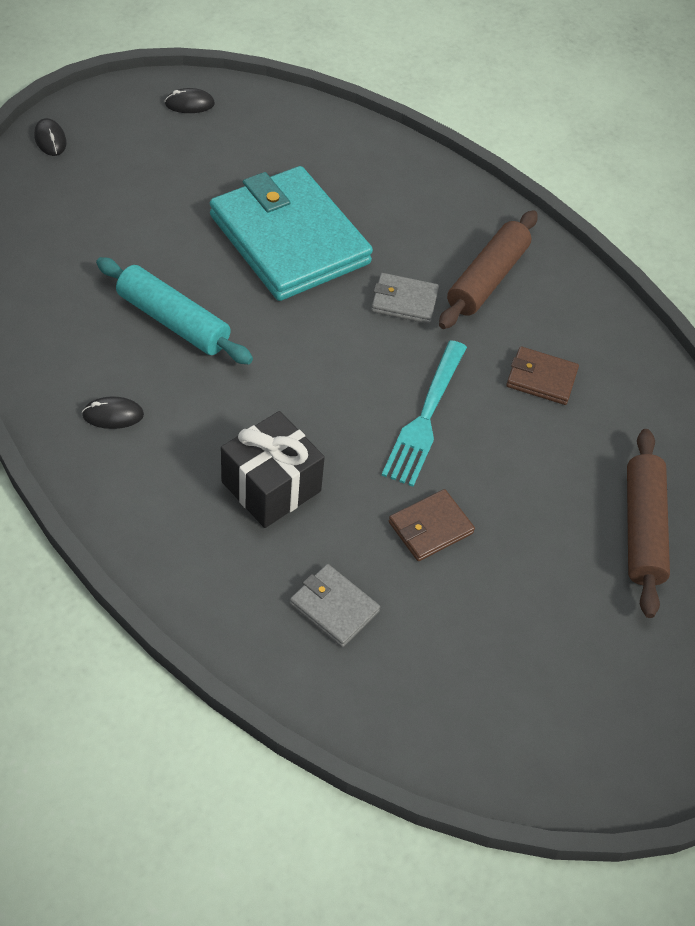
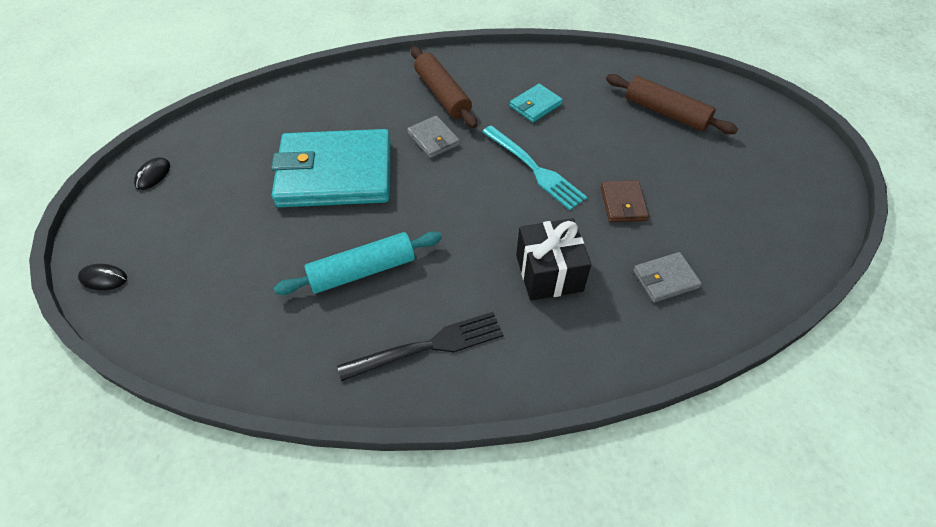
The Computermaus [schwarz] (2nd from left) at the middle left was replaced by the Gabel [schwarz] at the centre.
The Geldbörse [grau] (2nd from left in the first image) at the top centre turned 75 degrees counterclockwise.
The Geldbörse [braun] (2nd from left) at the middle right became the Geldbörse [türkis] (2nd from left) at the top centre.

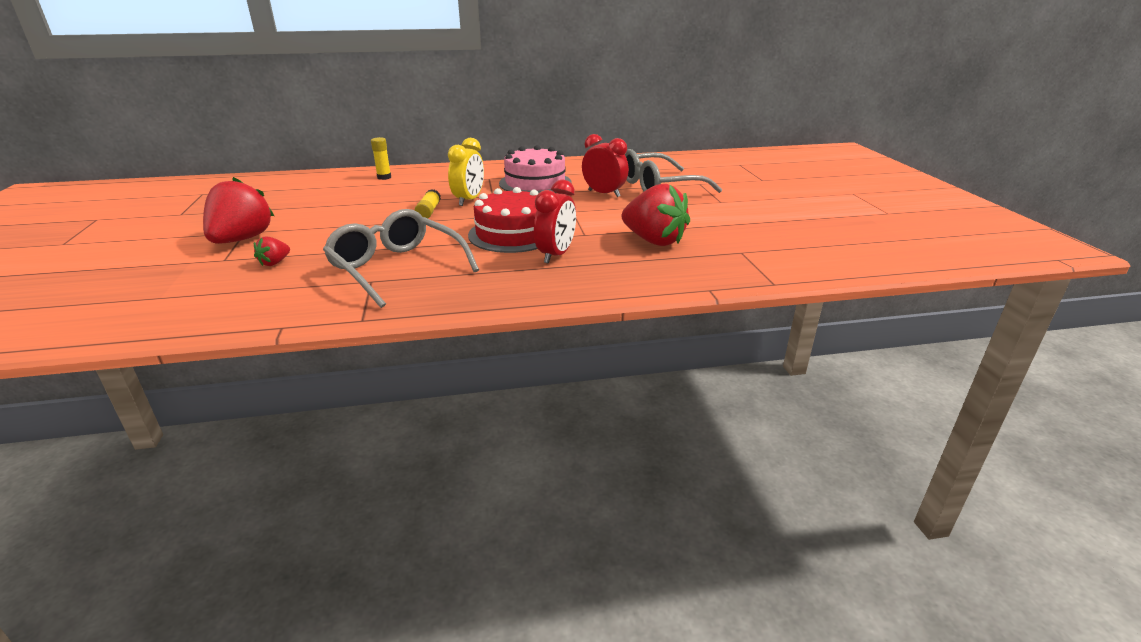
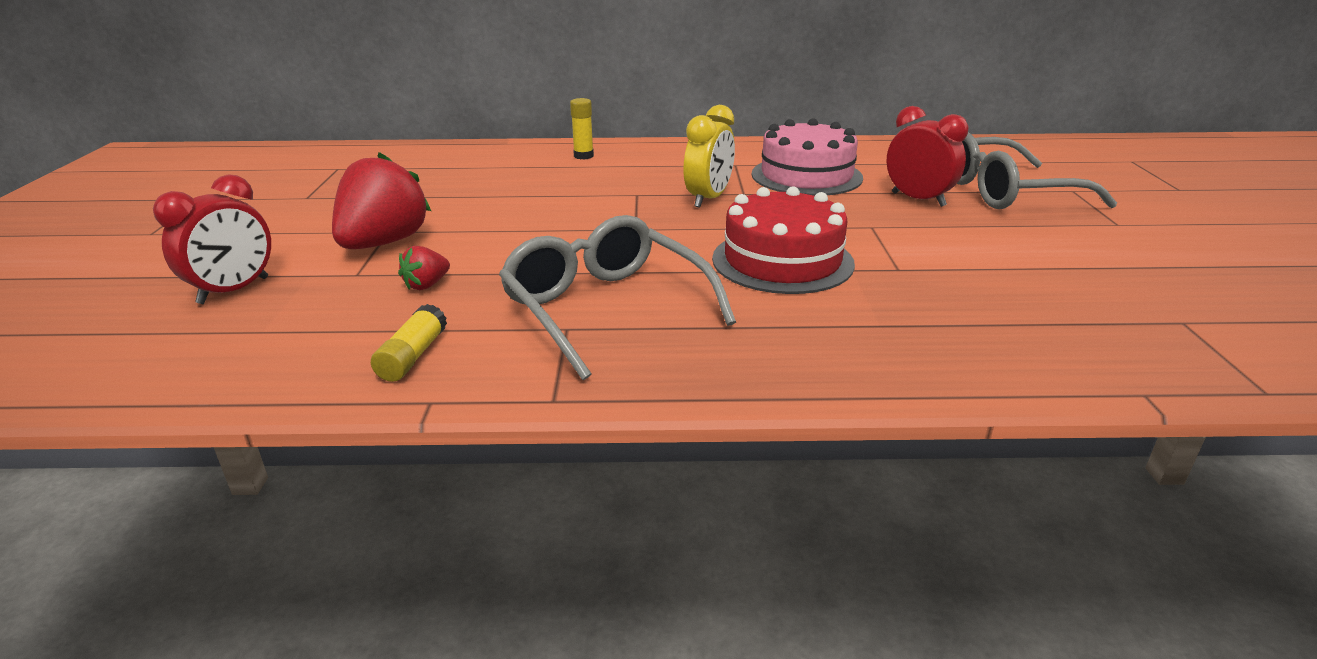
The Klebestift [gelb] (2nd from left in the first image) moved from the top centre to the middle left.
The Wecker [rot] (1st from left) moved from the centre to the middle left.
The Erdbeere [rot] (3rd from left) at the centre disappeared.

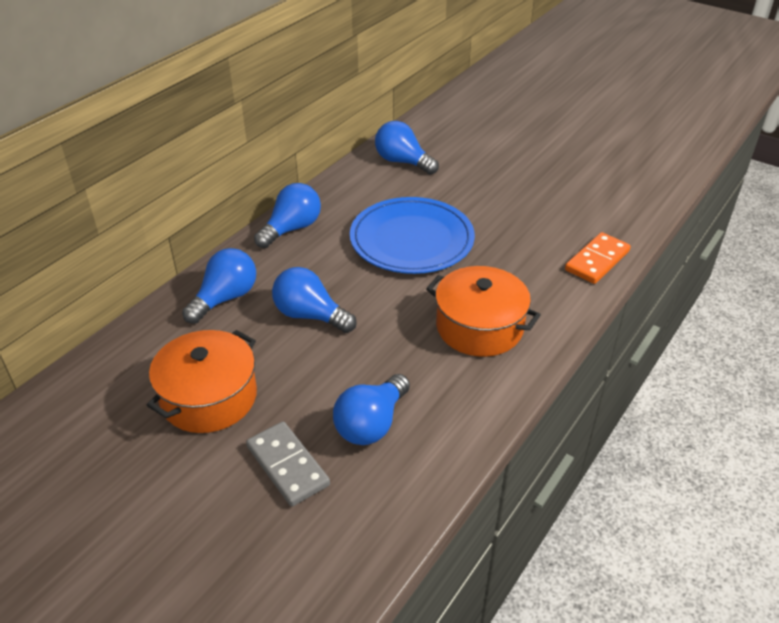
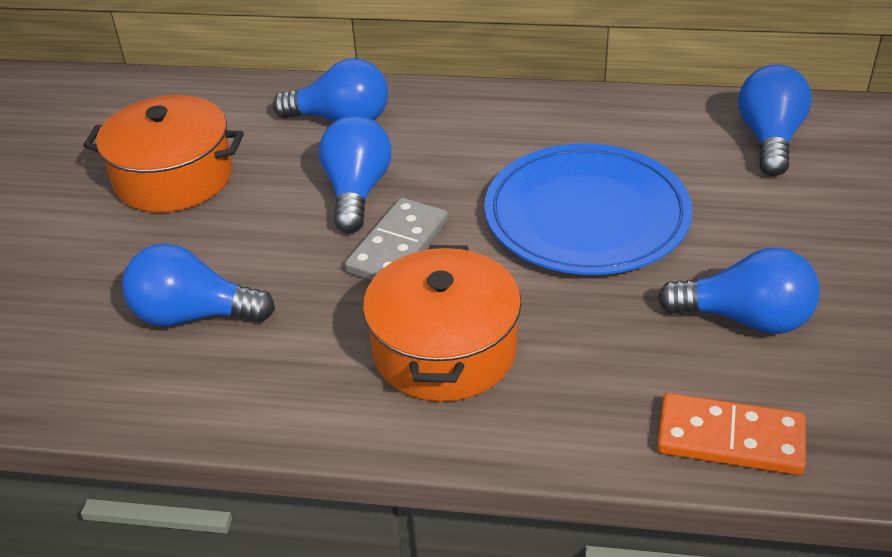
The Dominostein [grau] moved from the bottom centre to the centre.
The Glühbirne [blau] (2nd from left in the first image) moved from the centre to the middle right.

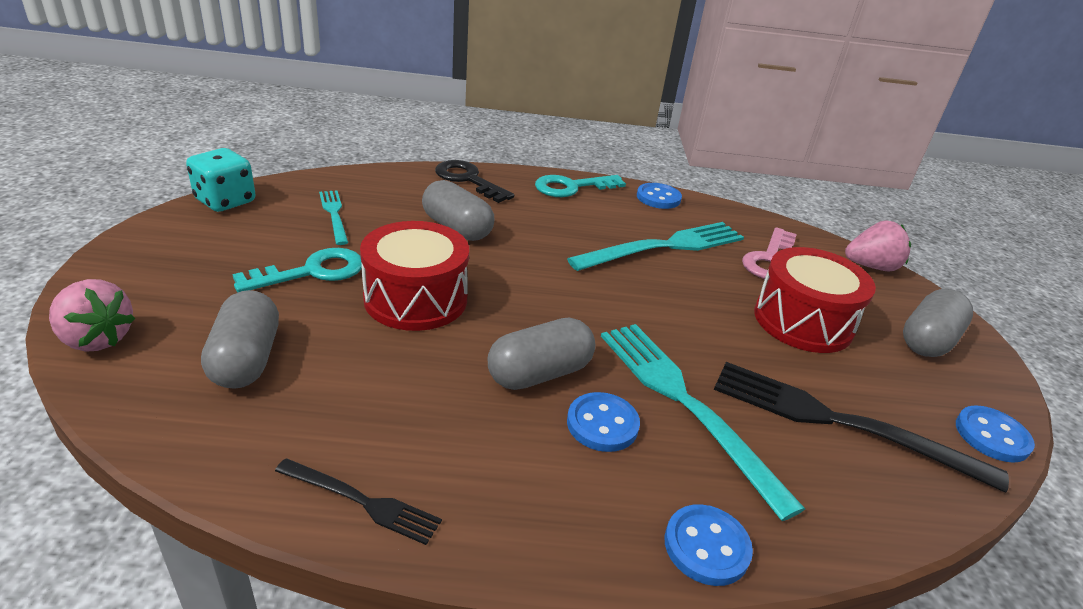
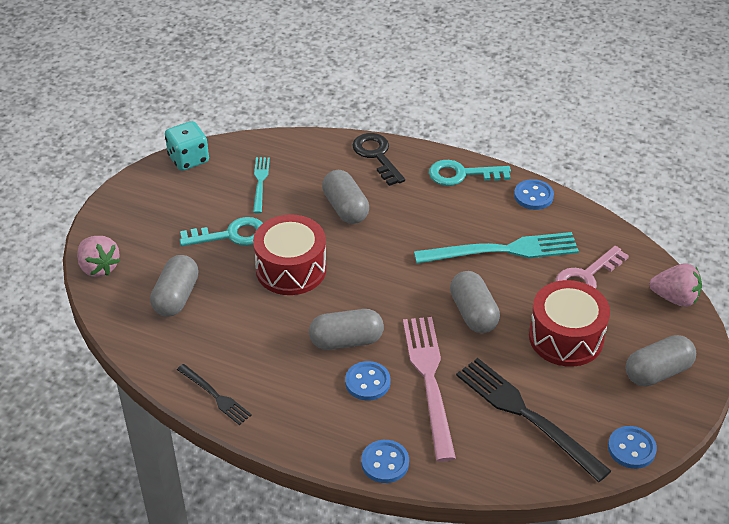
The Gabel [türkis] (3rd from left) at the bottom centre became the Gabel [rosa] at the bottom centre.
The Kapsel [grau] (4th from left) at the centre appeared.

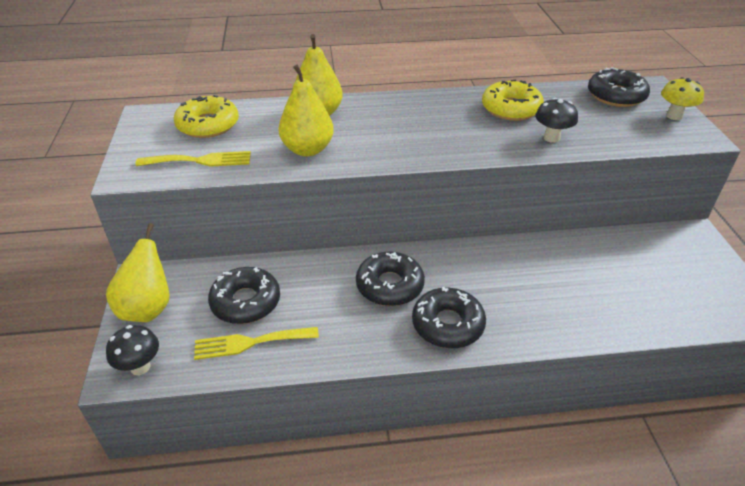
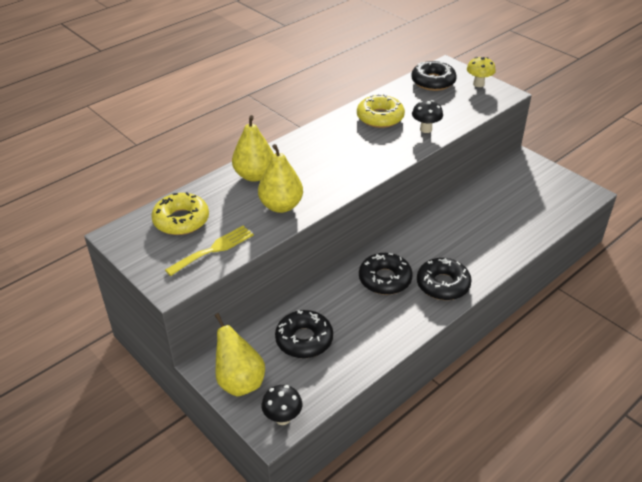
The Gabel [gelb] (2nd from left) at the bottom centre disappeared.

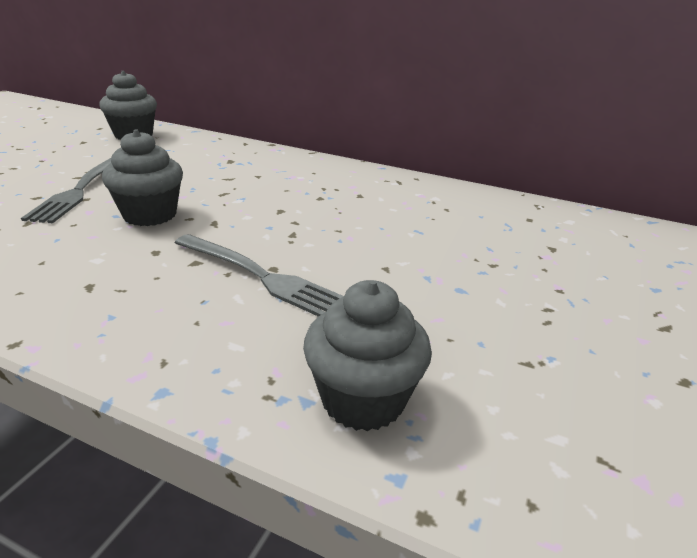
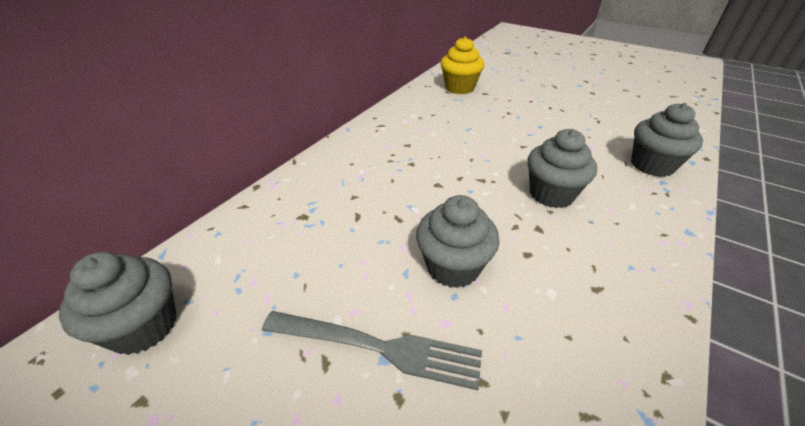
The Gabel [grau] (2nd from left) at the centre was replaced by the Muffin [grau] (3rd from left) at the middle right.
The Muffin [gelb] at the top centre appeared.

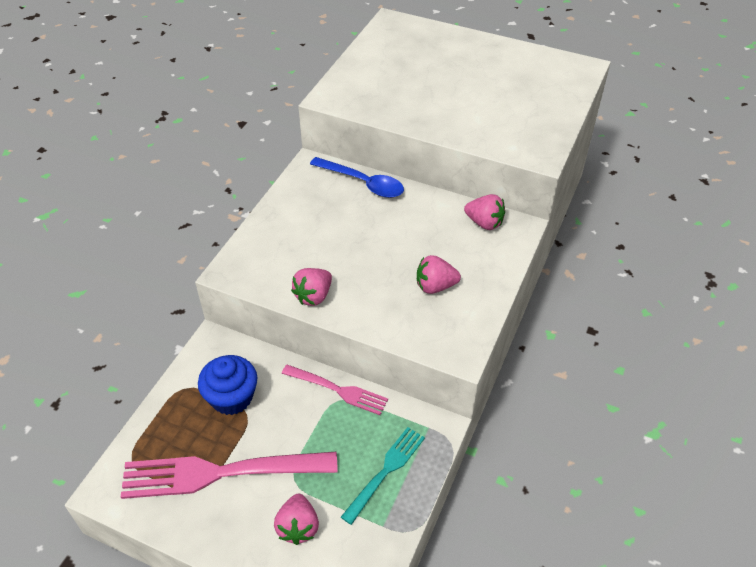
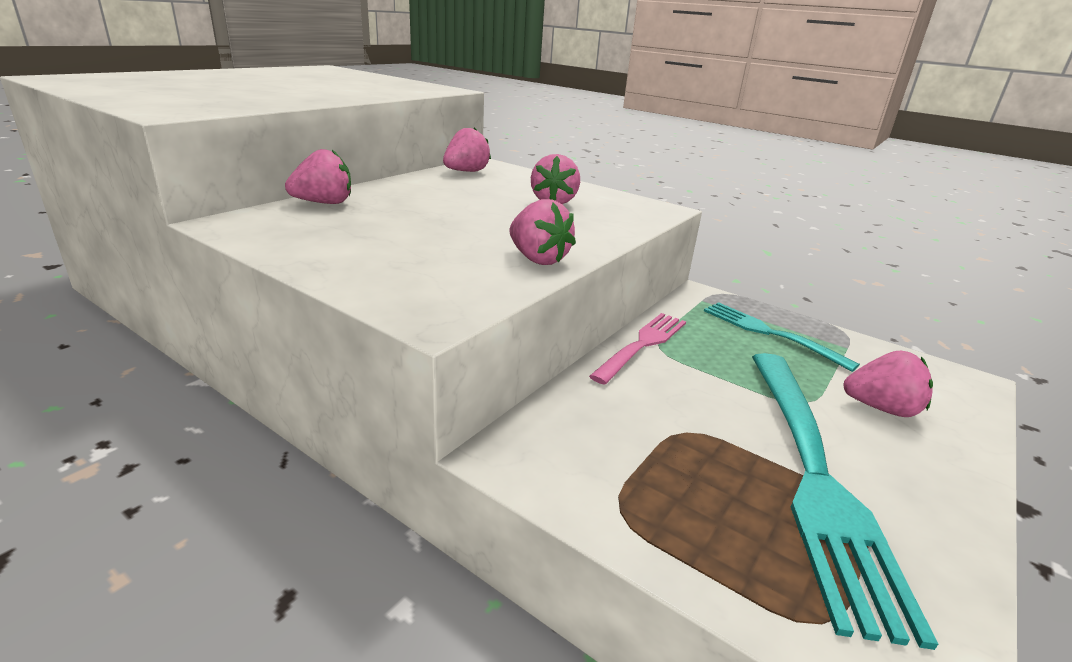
The Gabel [rosa] (1st from left) at the bottom left became the Gabel [türkis] (2nd from left) at the bottom right.
The Muffin [blau] at the bottom left disappeared.
The Löffel [blau] at the top centre was replaced by the Erdbeere [rosa] (1st from left) at the top left.

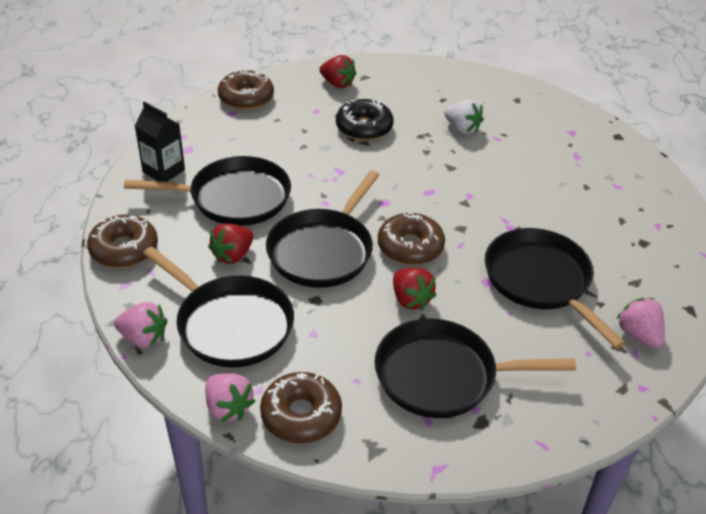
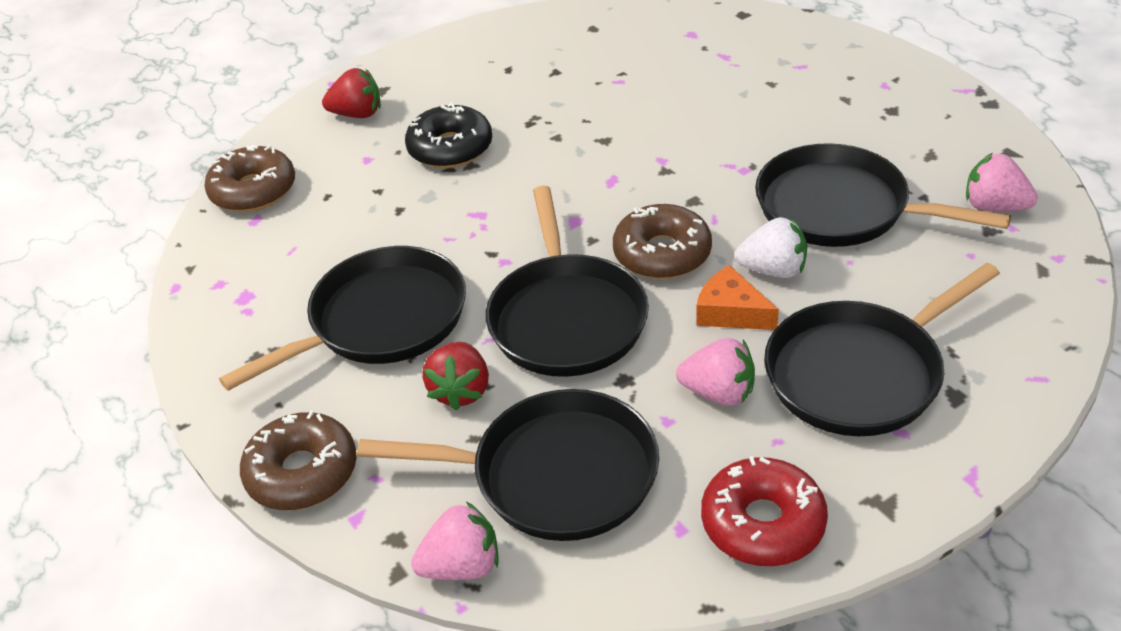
The Getränkekarton [schwarz] at the top left disappeared.
The Erdbeere [rosa] (2nd from left) moved from the bottom left to the centre.
The Donut [braun] (3rd from left) at the bottom centre became the Donut [rot] at the bottom right.
The Erdbeere [rot] (3rd from left) at the centre was replaced by the Käse [orange] at the centre.
The Erdbeere [weiß] moved from the top centre to the middle right.

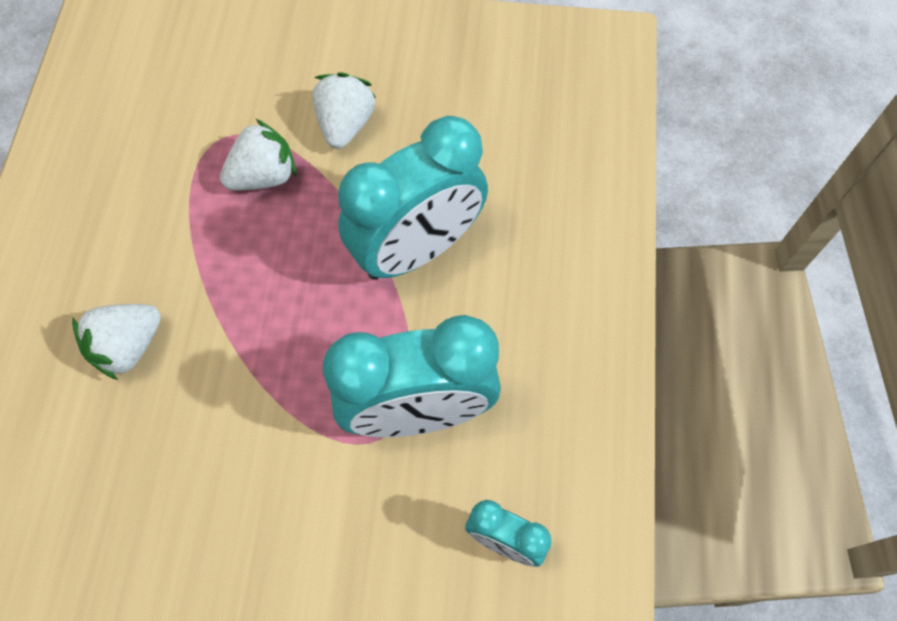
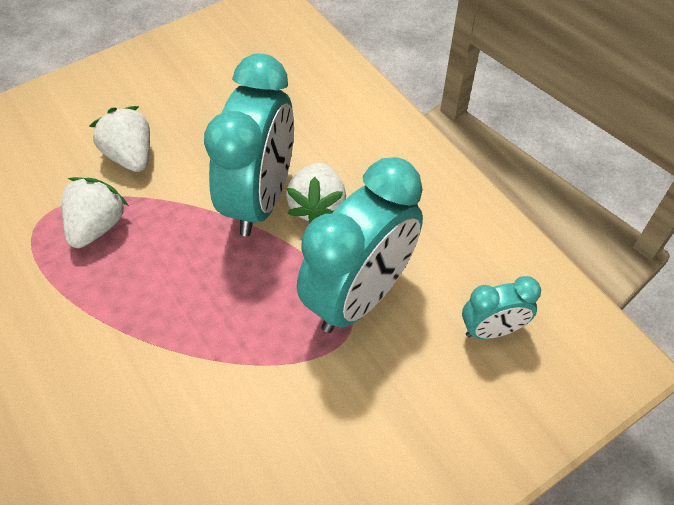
The Erdbeere [weiß] (1st from left in the first image) moved from the middle left to the centre.

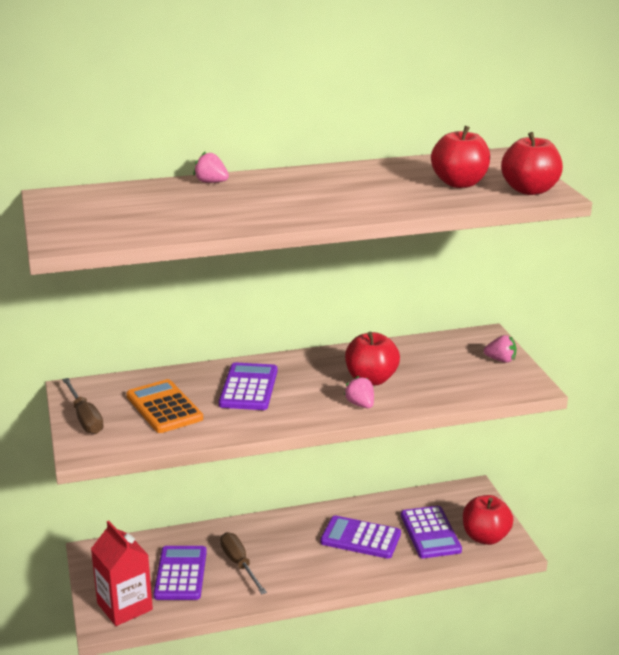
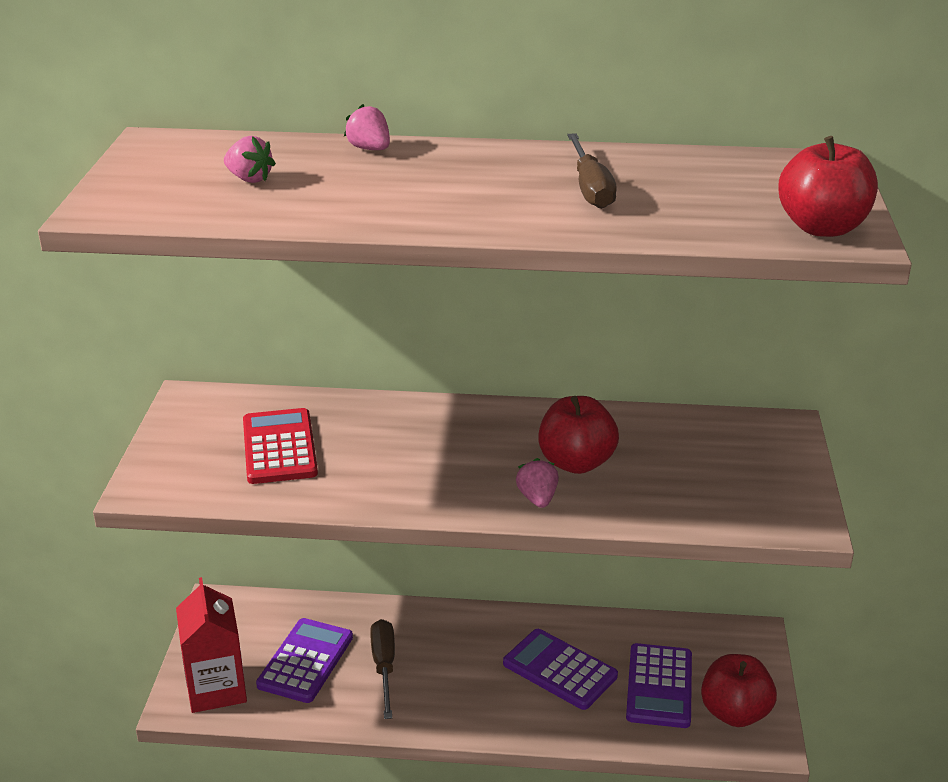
The Schraubenzieher [braun] (1st from left in the first image) moved from the middle left to the top centre.
The Taschenrechner [orange] at the middle left became the Taschenrechner [rot] at the middle left.
The Taschenrechner [lila] (2nd from left) at the centre disappeared.
The Apfel [rot] (2nd from left) at the top right disappeared.
The Erdbeere [rosa] (3rd from left in the first image) moved from the middle right to the top left.

